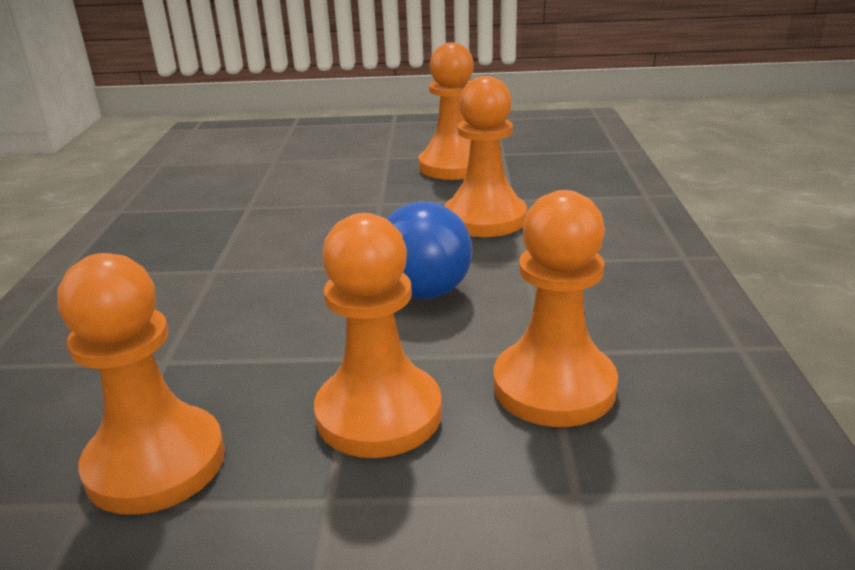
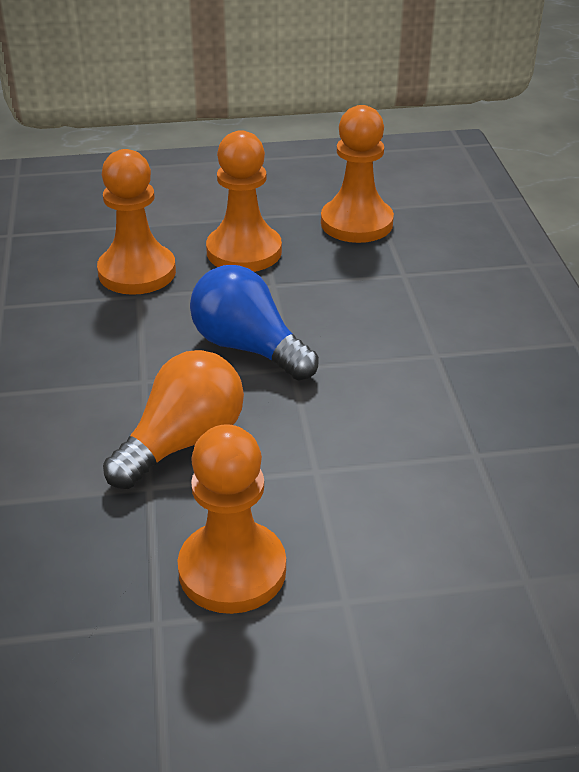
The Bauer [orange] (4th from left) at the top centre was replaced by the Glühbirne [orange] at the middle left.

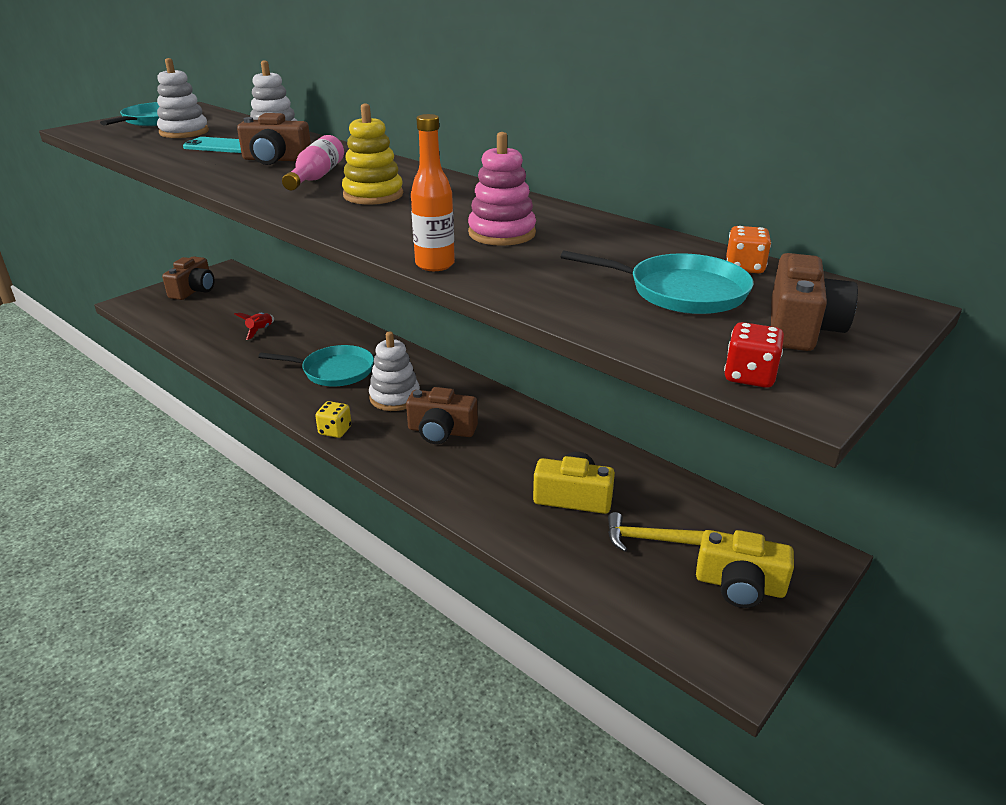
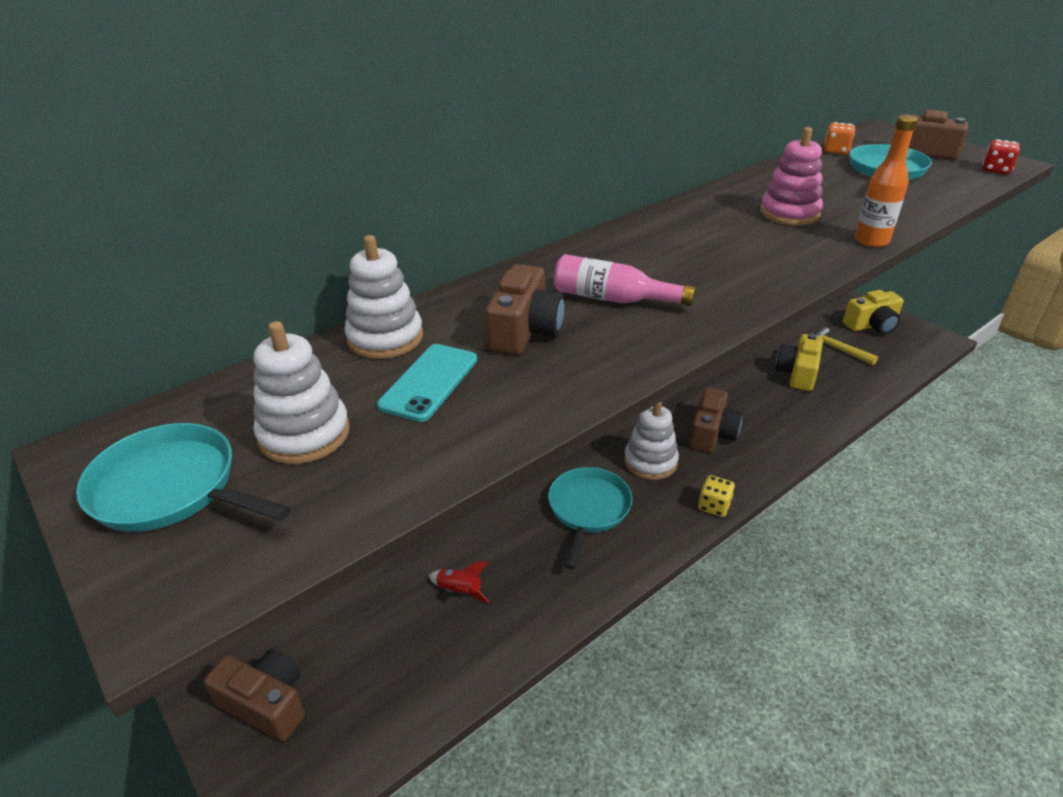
The Stapelspielzeug [gelb] at the top centre disappeared.
The Hammer [gelb] at the centre turned 120 degrees clockwise.
The Kamera [gelb] (2nd from left) at the bottom right turned 45 degrees clockwise.

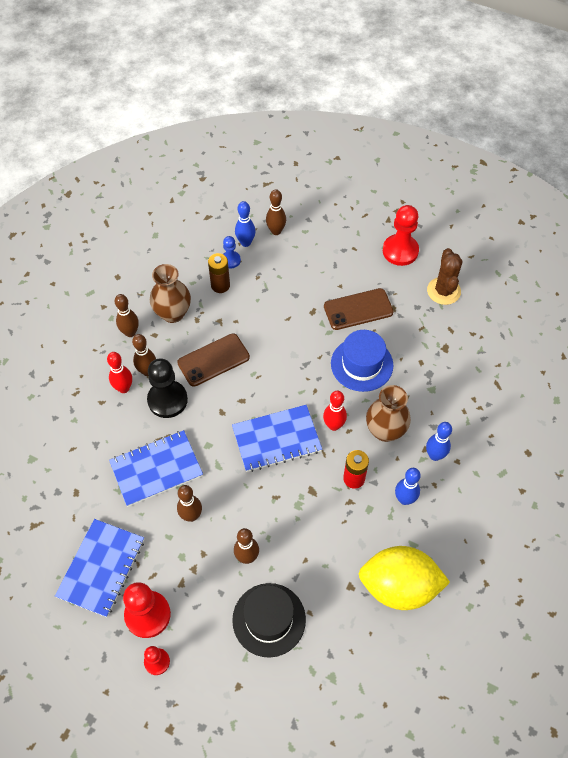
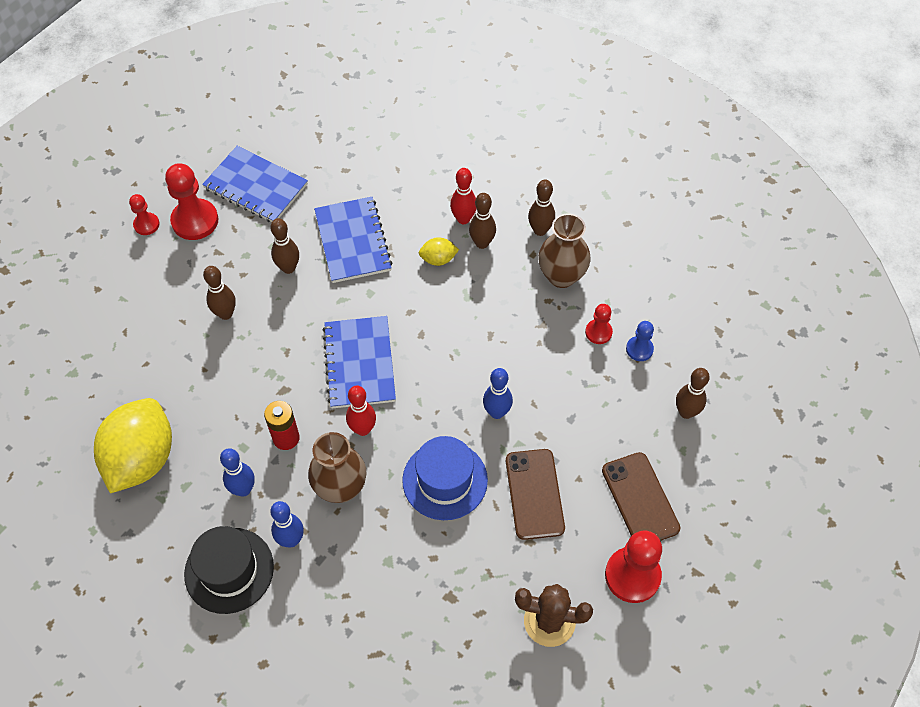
The Bauer [schwarz] at the middle left was replaced by the Zitrone [gelb] (2nd from left) at the centre.
The Handy [braun] (1st from left in the first image) moved from the centre to the bottom right.
The Batterie [braun] at the centre was replaced by the Bauer [rot] (3rd from left) at the centre.
The Hut [schwarz] moved from the bottom centre to the bottom left.
The Bowlingkegel [blau] (1st from left in the first image) moved from the top centre to the centre.

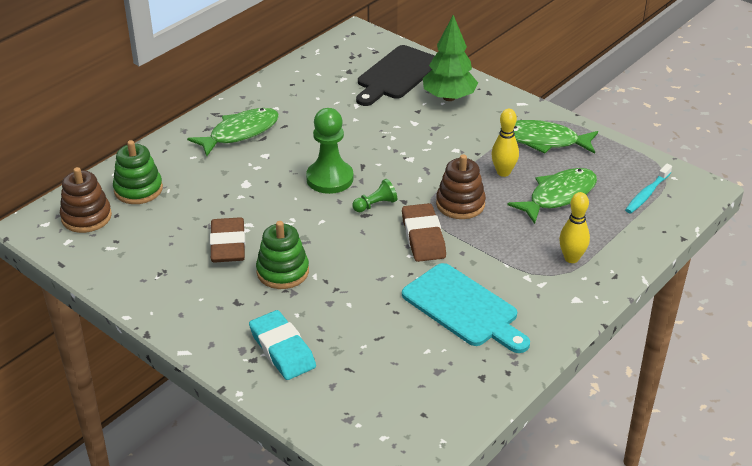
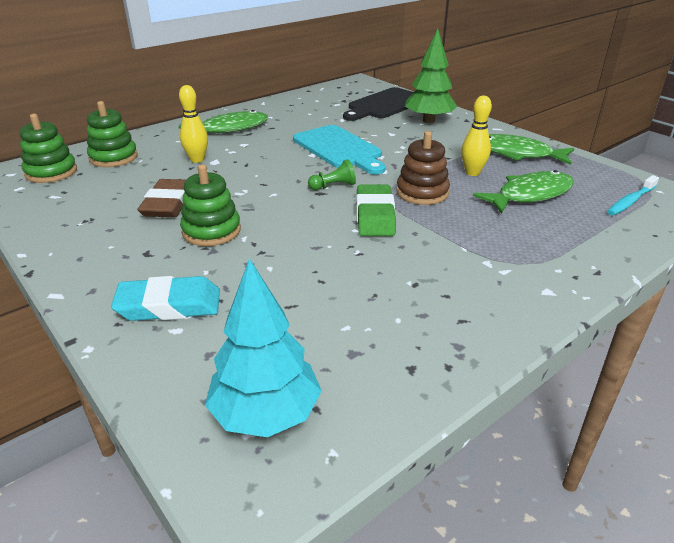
The Stapelspielzeug [braun] (1st from left) at the middle left became the Stapelspielzeug [grün] (1st from left) at the top left.
The Radiergummi [türkis] at the bottom centre turned 75 degrees counterclockwise.
The Bauer [grün] (1st from left) at the top centre disappeared.
The Radiergummi [braun] (2nd from left) at the centre became the Radiergummi [grün] at the centre.
The Schneidebrett [türkis] moved from the centre to the top centre.
The Bowlingkegel [gelb] (2nd from left in the first image) moved from the middle right to the top left.
The Baum [türkis] at the centre appeared.

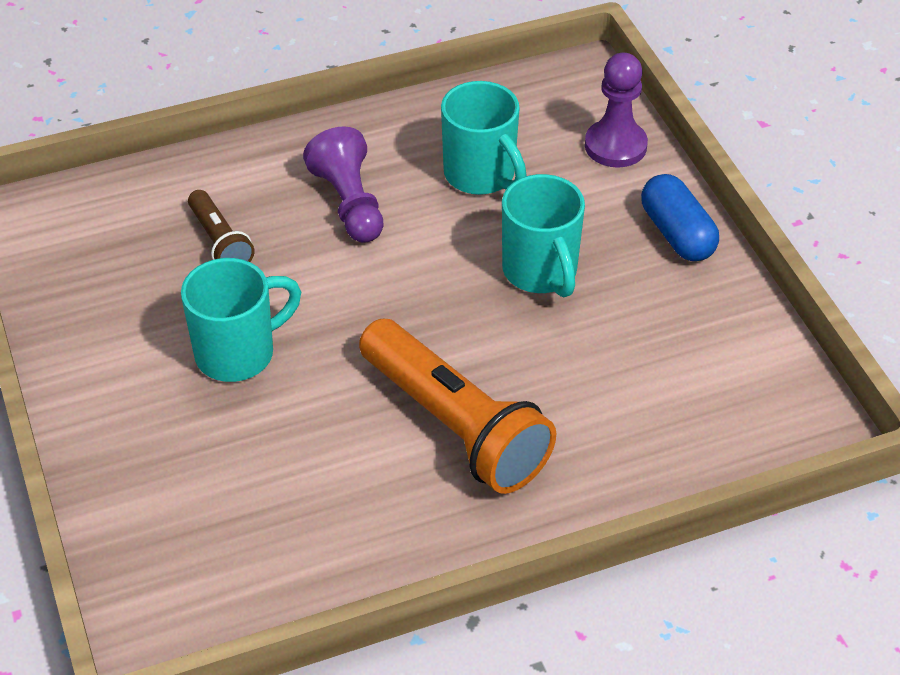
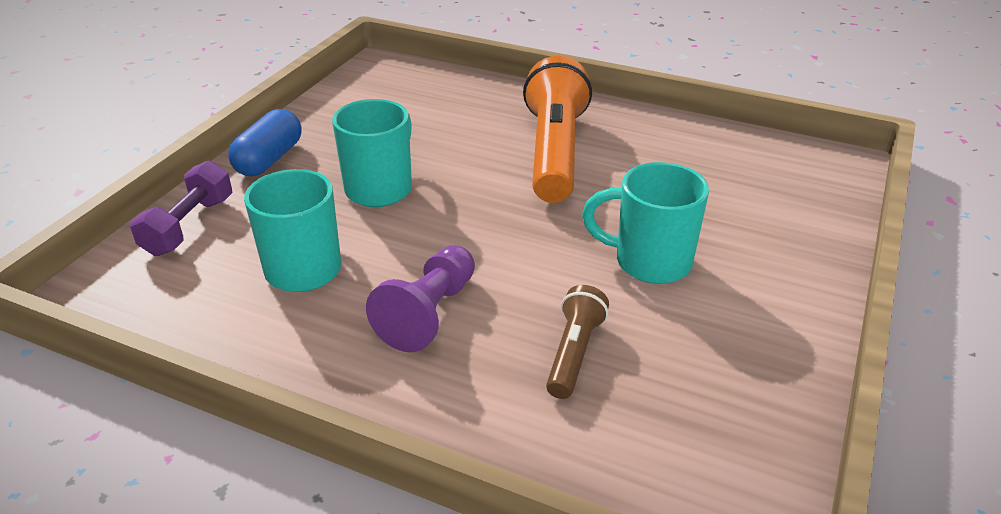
The Bauer [lila] (2nd from left) at the top right was replaced by the Hantel [lila] at the middle left.

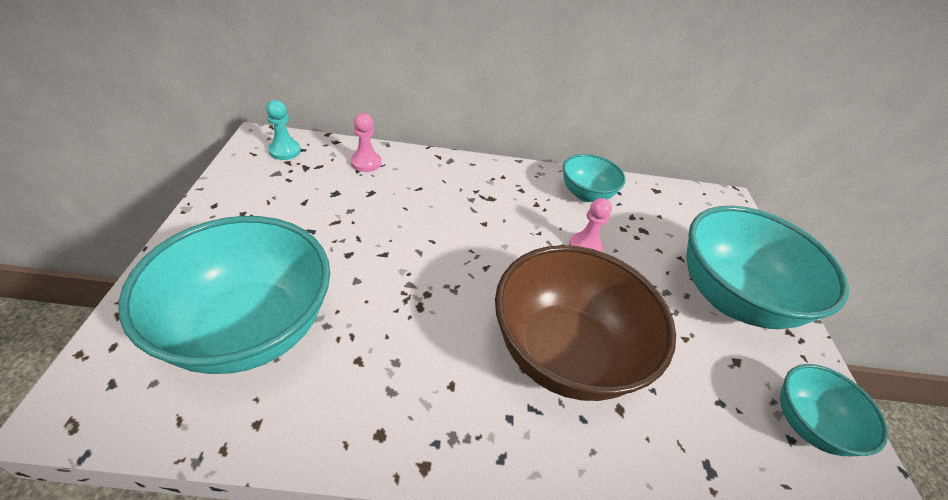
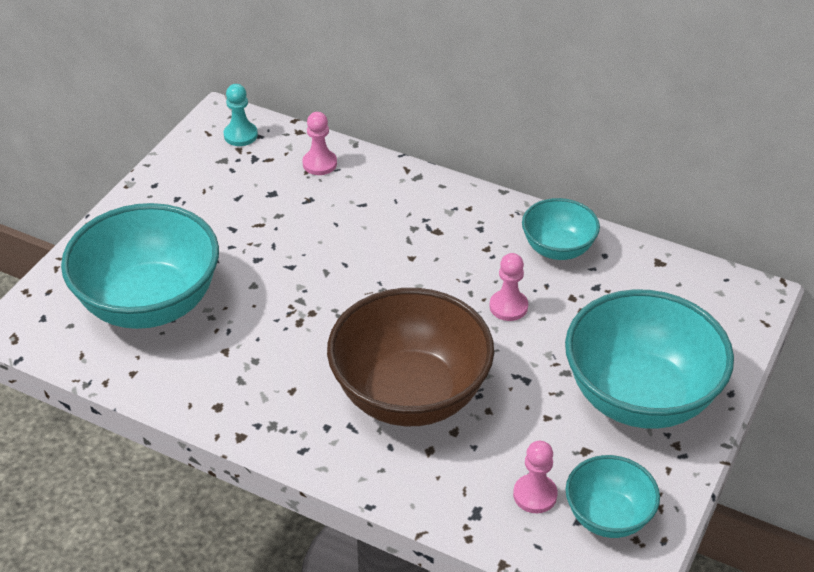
The Bauer [rosa] (3rd from left) at the bottom centre appeared.

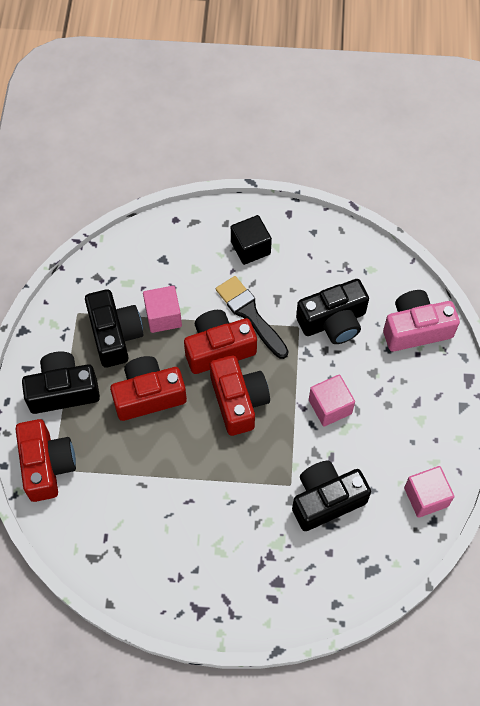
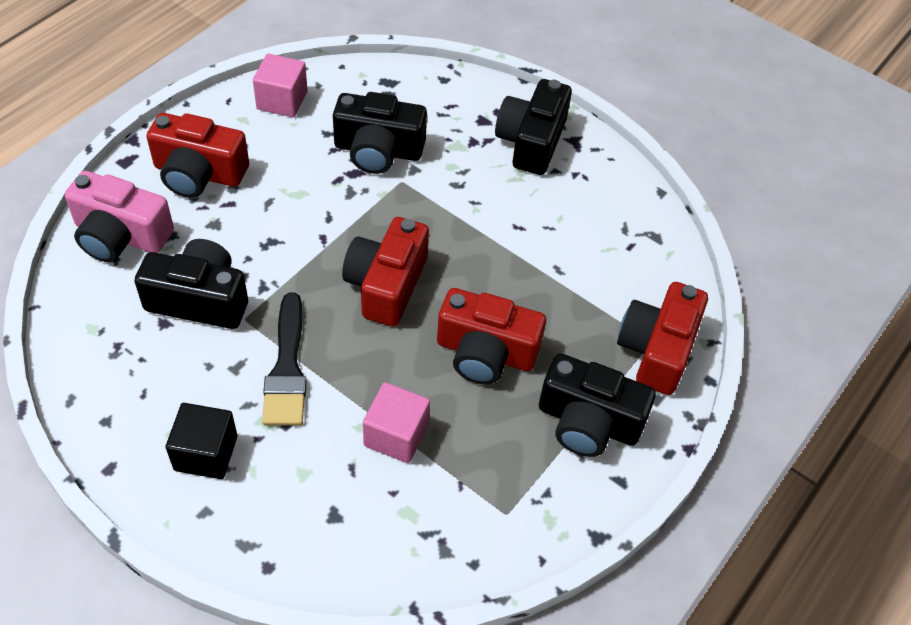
The Kamera [schwarz] (2nd from left in the first image) moved from the middle left to the top centre.
The Kamera [rot] (3rd from left in the first image) moved from the centre to the top left.
The Kubus [rosa] (2nd from left) at the middle right disappeared.

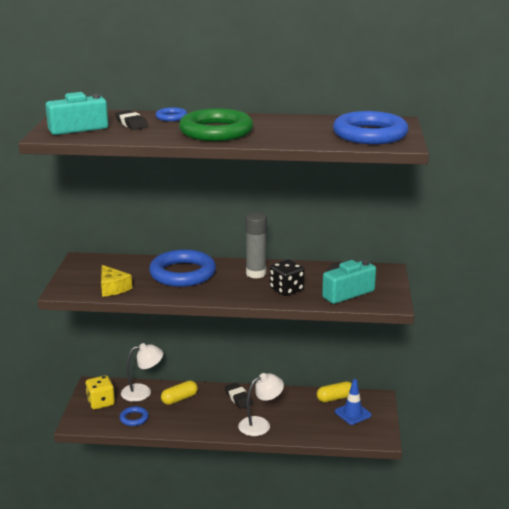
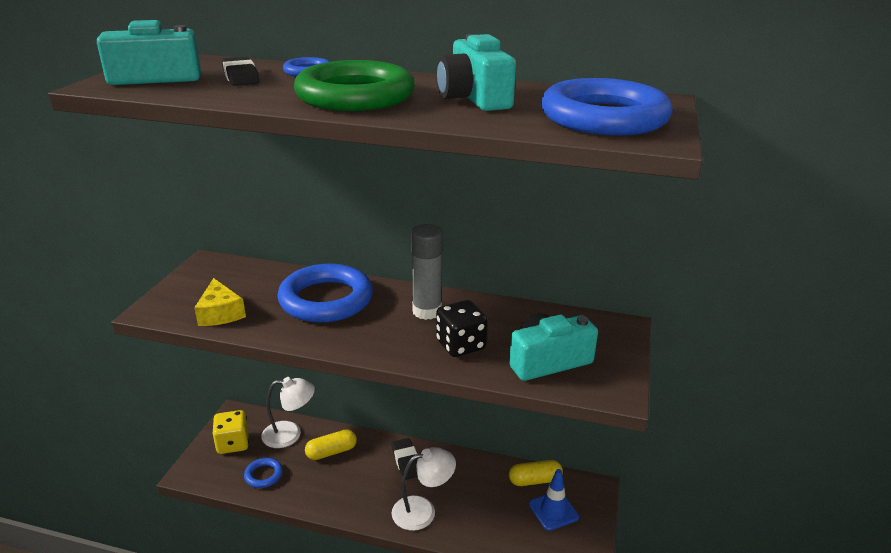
The Kamera [türkis] (2nd from left) at the top centre appeared.

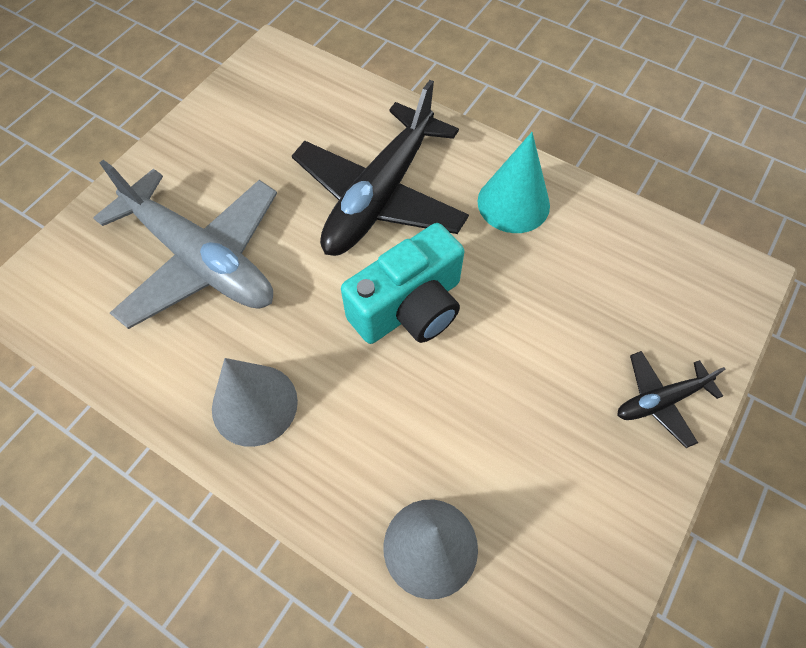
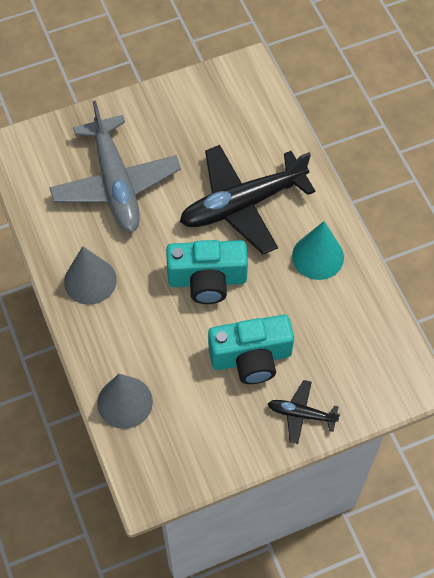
The Kamera [türkis] (2nd from left) at the centre appeared.

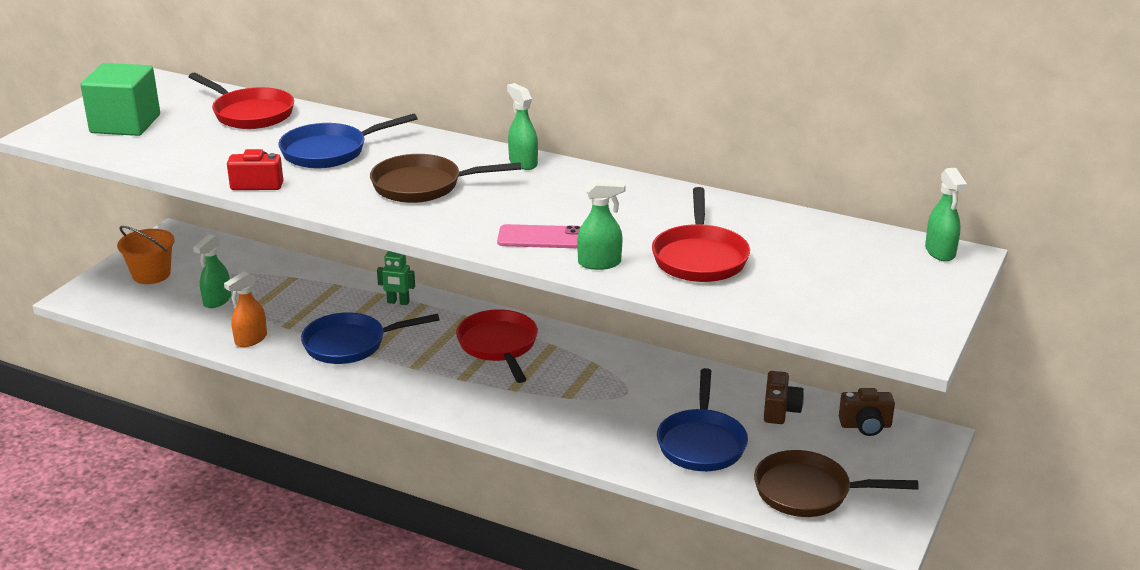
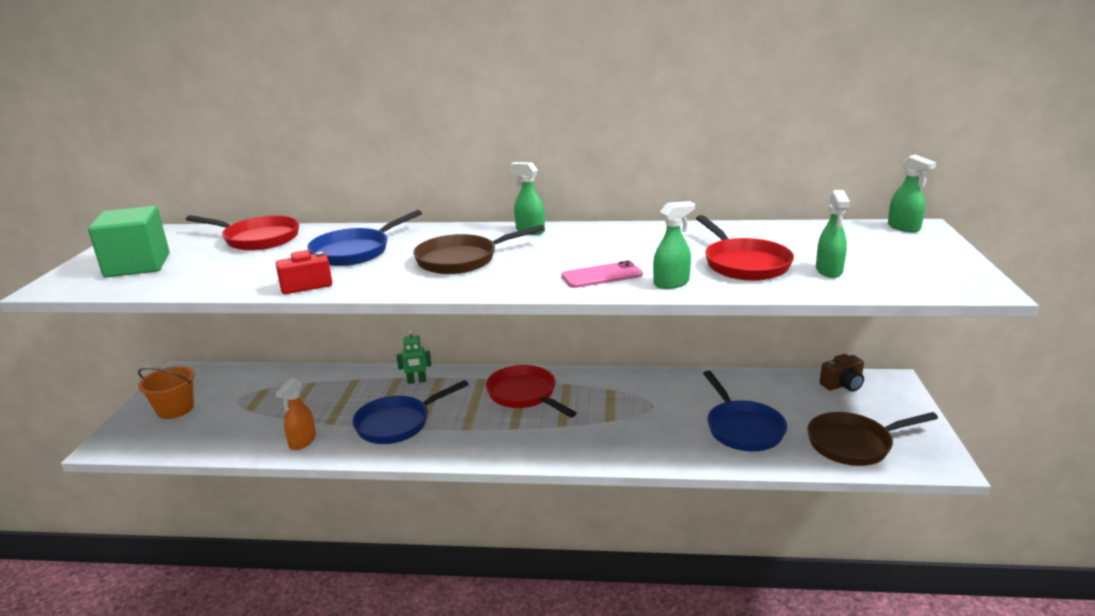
The Sprühflasche [grün] (1st from left in the first image) moved from the middle left to the middle right.
The Kamera [braun] (1st from left) at the bottom right disappeared.

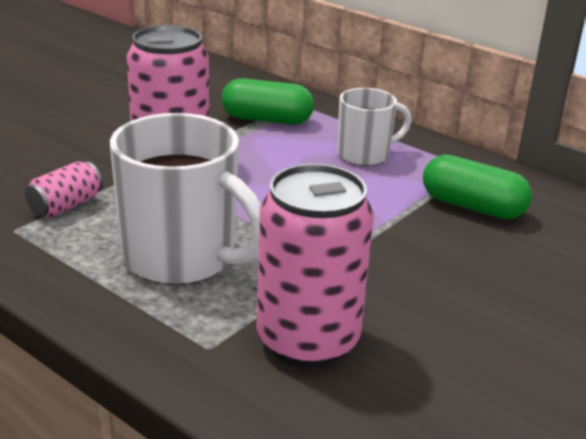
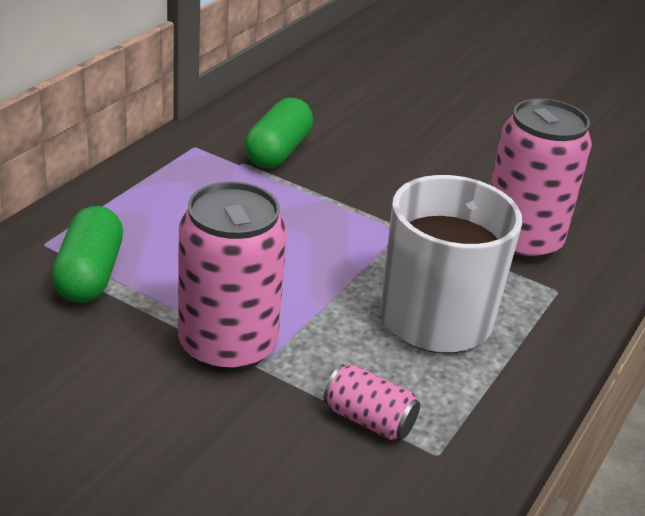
The Tasse [weiß] (2nd from left) at the top centre disappeared.

